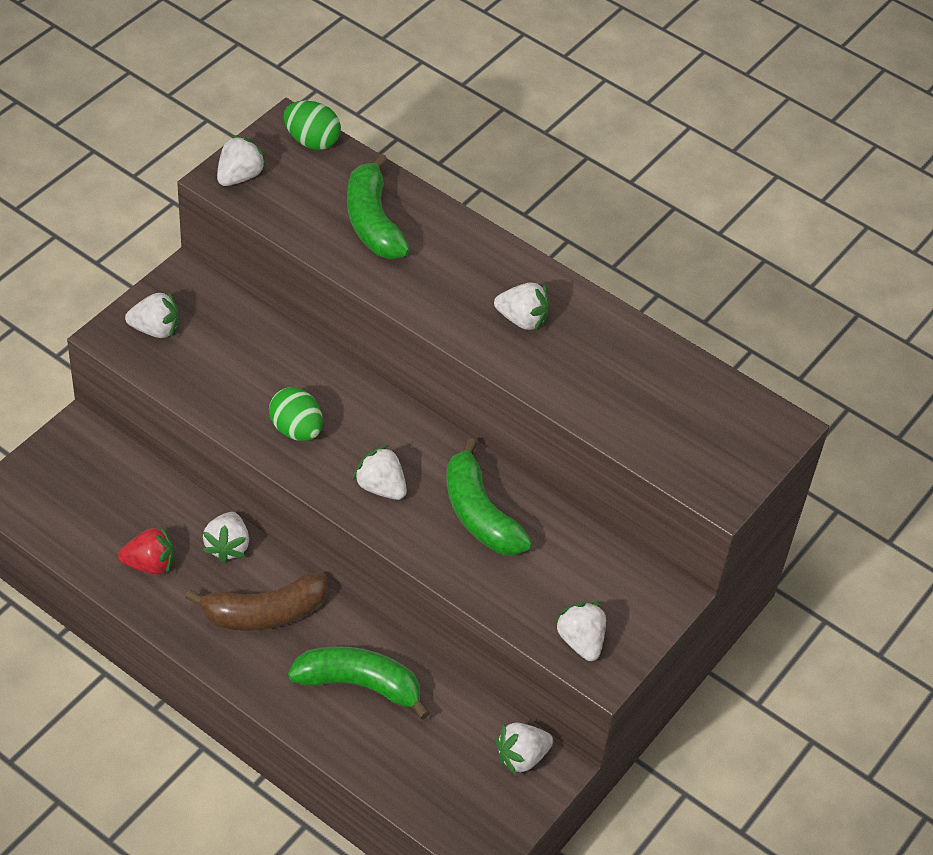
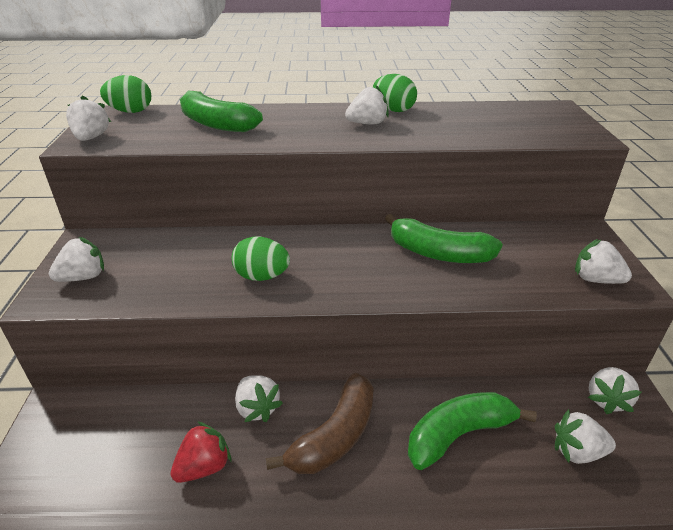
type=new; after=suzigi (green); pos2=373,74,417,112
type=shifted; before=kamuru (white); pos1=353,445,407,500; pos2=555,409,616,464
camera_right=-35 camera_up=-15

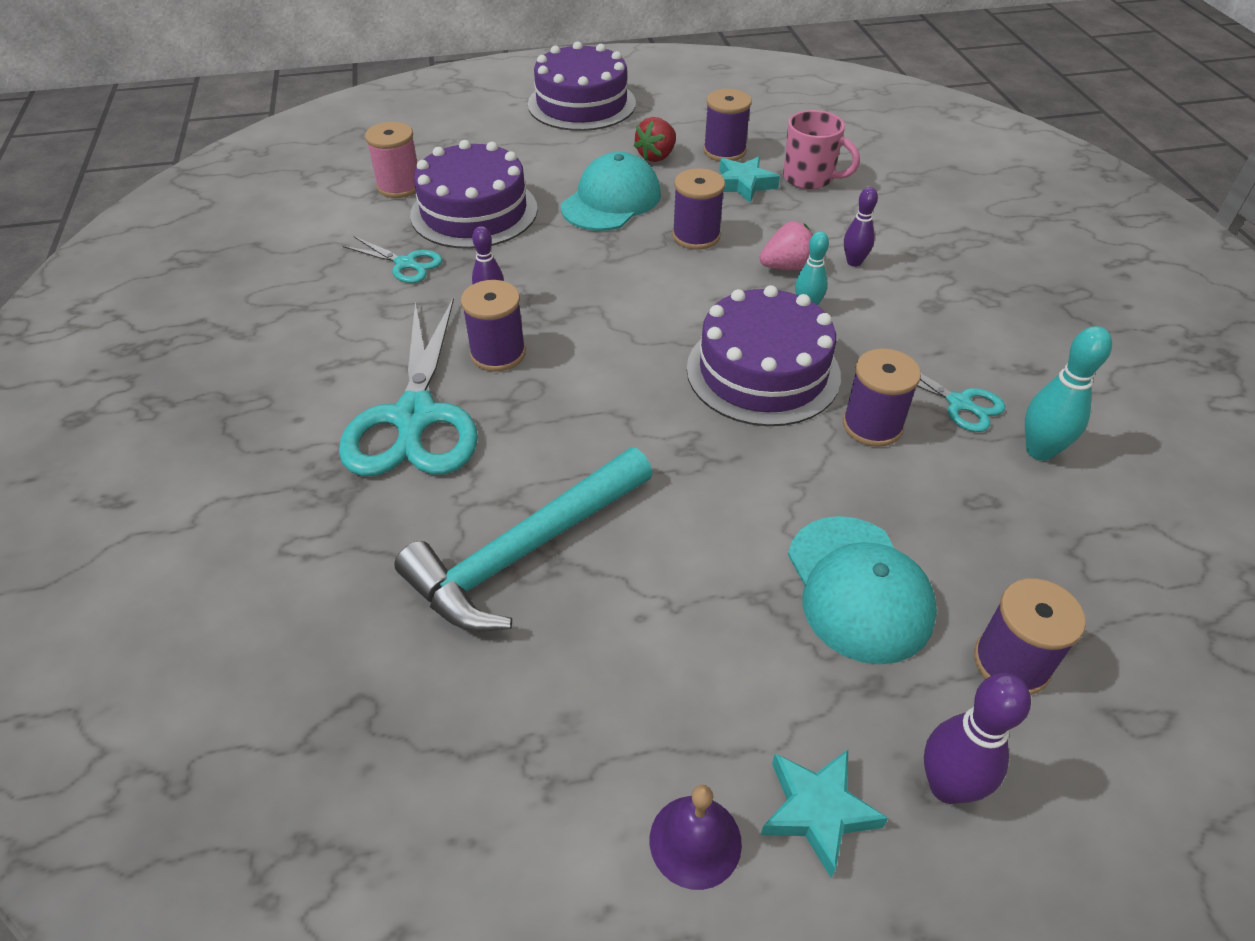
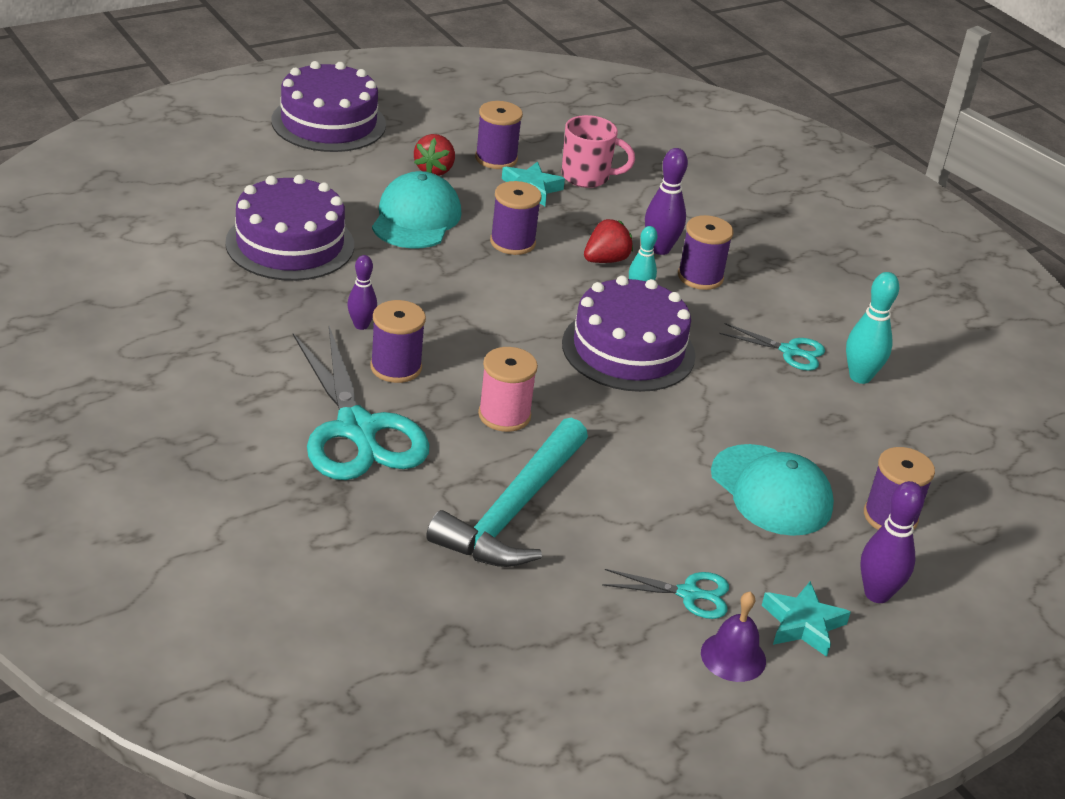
type=shifted; before=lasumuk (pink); pos1=365,122,417,198; pos2=478,347,538,432
type=repainted; before=kamuru (pink); after=kamuru (red); pos1=760,221,813,270; pos2=584,219,633,263
type=shifted; before=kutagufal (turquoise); pos1=343,236,443,283; pos2=602,569,729,619
type=scaled; before=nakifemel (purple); pos1=844,187,878,267; pos2=645,148,688,255; scale=1.52
type=shifted; before=lasumuk (purple); pos1=843,348,921,447; pos2=678,215,734,290
camera_right=-25 camera_up=-10

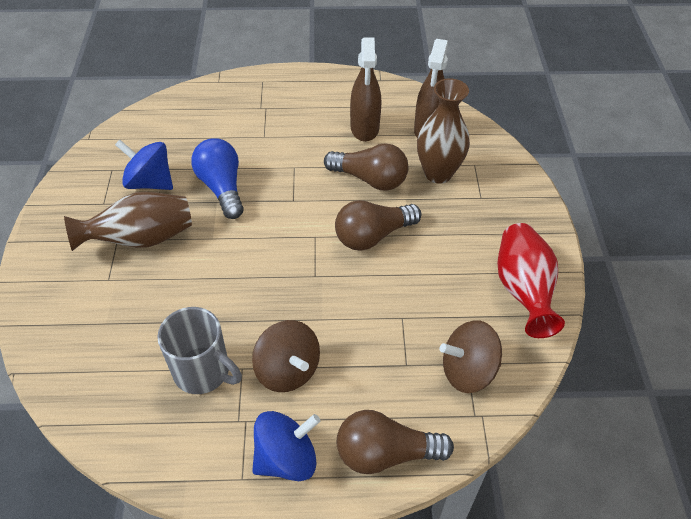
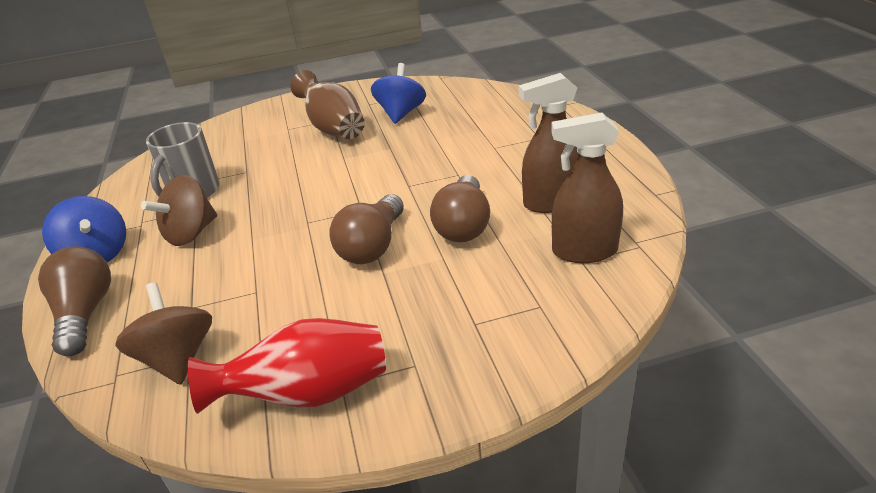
type=rotated; before=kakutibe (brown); pos1=335,200,421,251; pos2=329,194,404,264; turn=-120
type=gone; before=kakutibe (blue); pos1=191,138,244,219
type=gone; before=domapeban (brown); pos1=417,78,470,184
camera_right=80 camera_up=-15

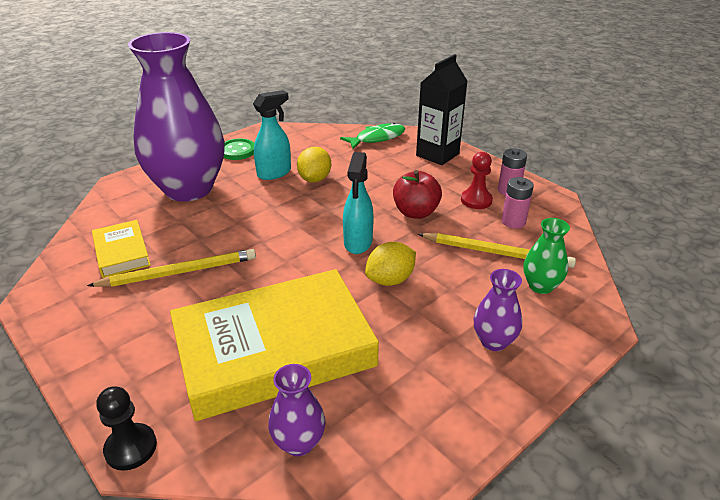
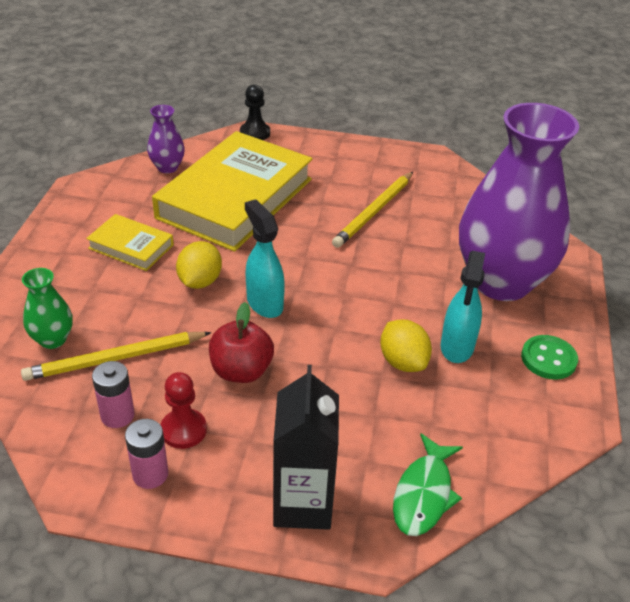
type=shifted; before=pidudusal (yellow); pos1=92,220,151,278; pos2=86,214,174,271
type=gone; before=domapeban (purple); pos1=473,269,522,351
camera_right=140 camera_up=5

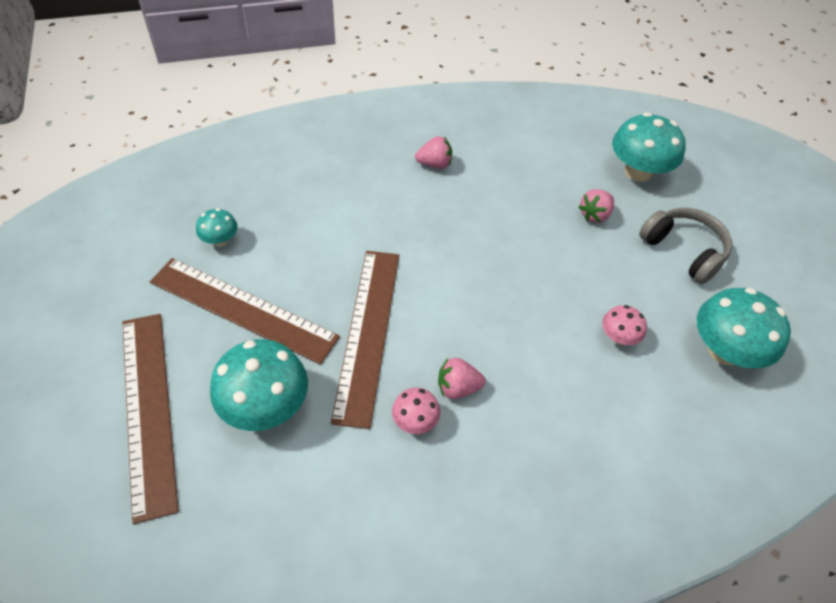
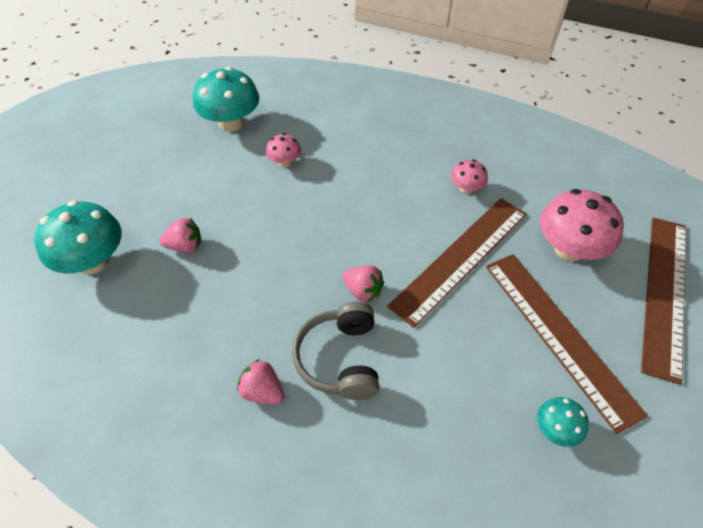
type=shifted; before=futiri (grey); pos1=639,208,732,284; pos2=292,302,379,400
type=shifted; before=kamuru (pink); pos1=438,358,486,399; pos2=342,265,384,303
type=repainted; before=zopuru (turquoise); after=zopuru (pink); pos1=210,339,308,431; pos2=540,189,624,262
camera_right=-140 camera_up=0

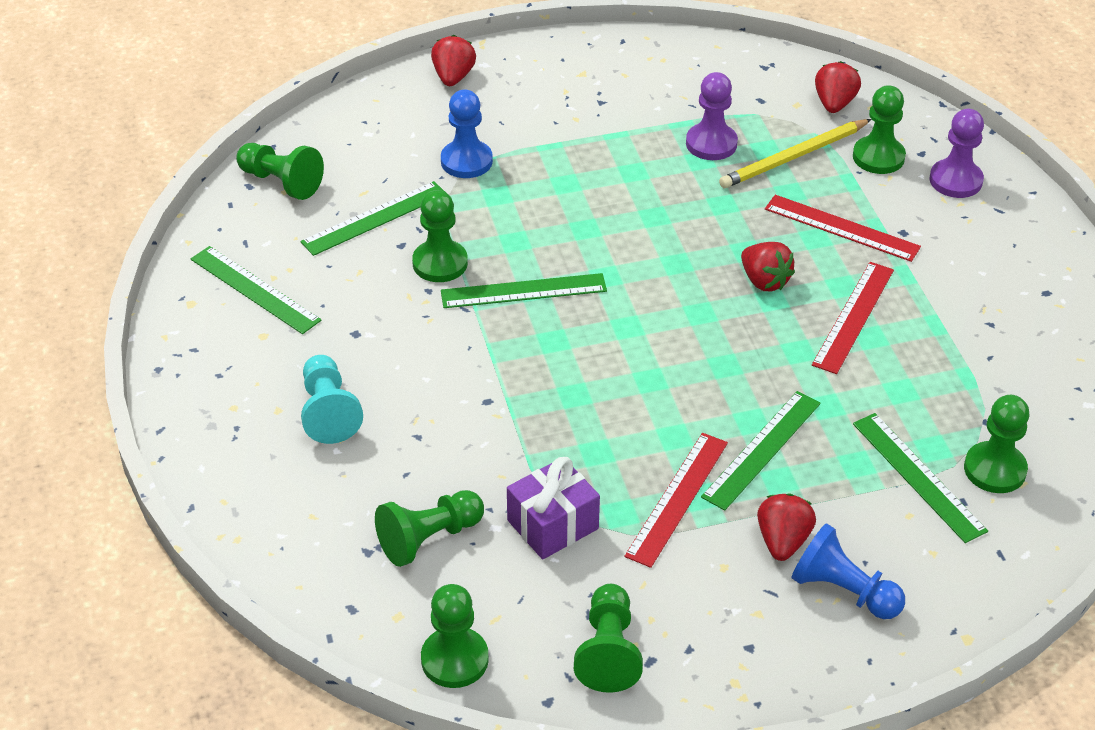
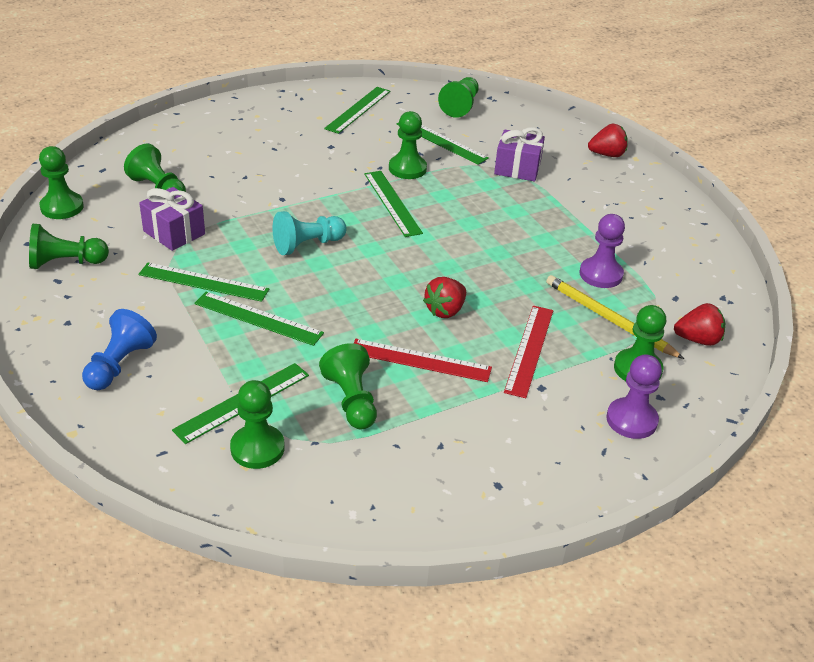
type=repainted; before=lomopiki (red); after=lomopiki (green); pos1=624,433,728,568; pos2=139,262,269,302
type=shifted; before=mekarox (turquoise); pos1=301,355,363,444; pos2=273,211,347,255
type=new; after=mekarox (green); pos2=319,343,377,429
type=swapped; before=mekarox (blue); after=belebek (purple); pos1=441,90,493,178; pos2=494,127,545,181
type=gone; before=kamuru (red); pos1=757,493,816,561
camera_right=75 camera_up=-5

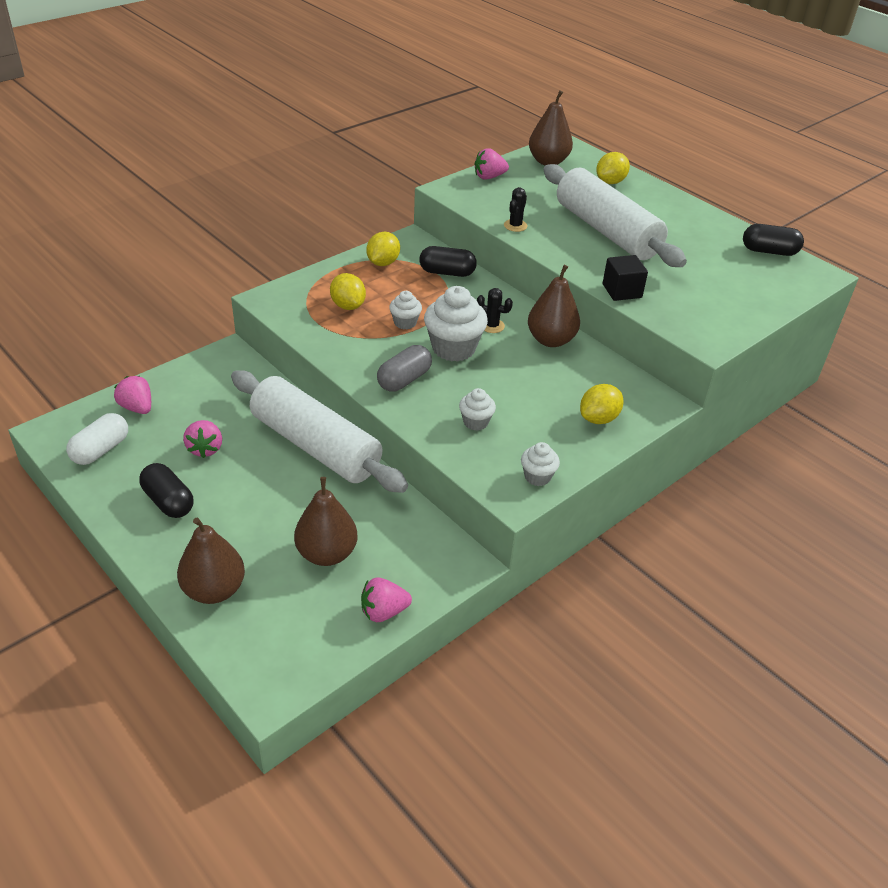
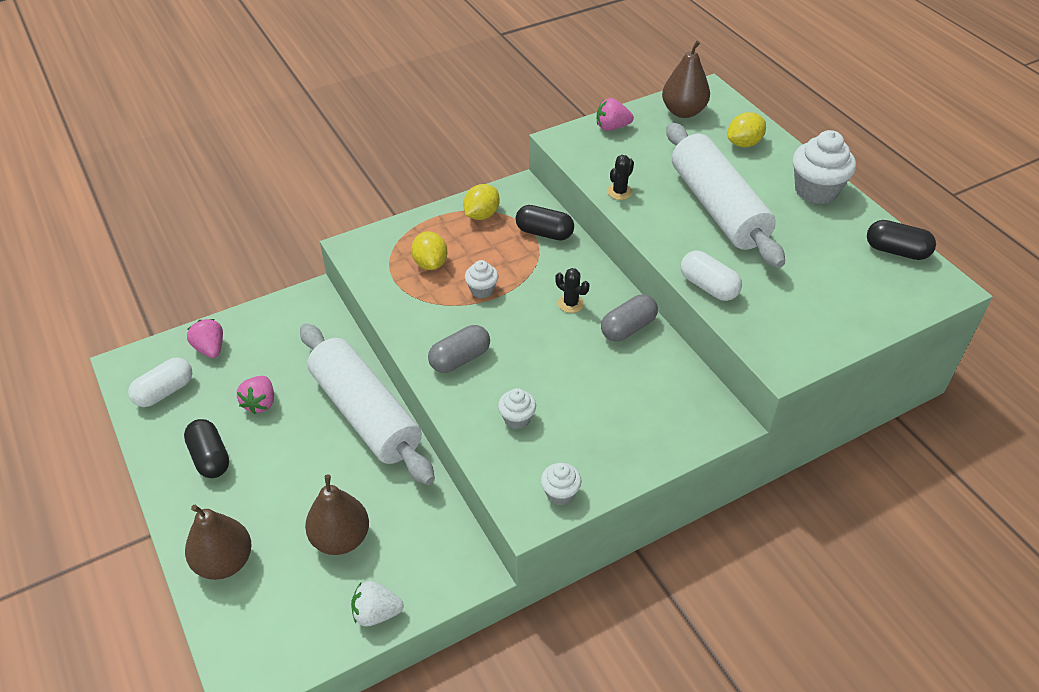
type=repainted; before=kamuru (pink); after=kamuru (white); pos1=361,578,412,622; pos2=351,581,404,626
type=swapped; before=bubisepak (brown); after=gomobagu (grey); pos1=528,265,580,347; pos2=601,294,658,342
type=swapped; before=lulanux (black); after=gomobagu (white); pos1=602,255,648,301; pos2=681,251,742,301
type=shifted; before=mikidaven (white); pos1=424,286,488,362; pos2=793,130,856,204
type=gone; before=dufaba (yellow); pos1=580,384,624,424
camera_right=15 camera_up=5

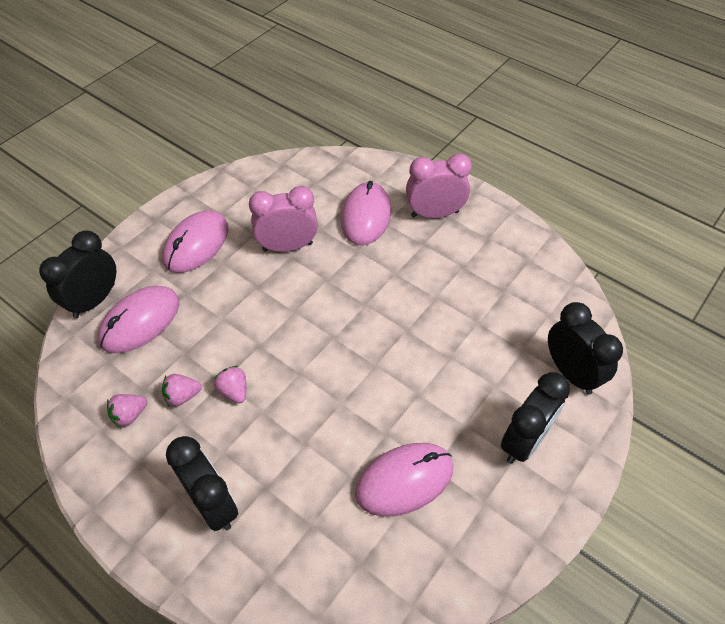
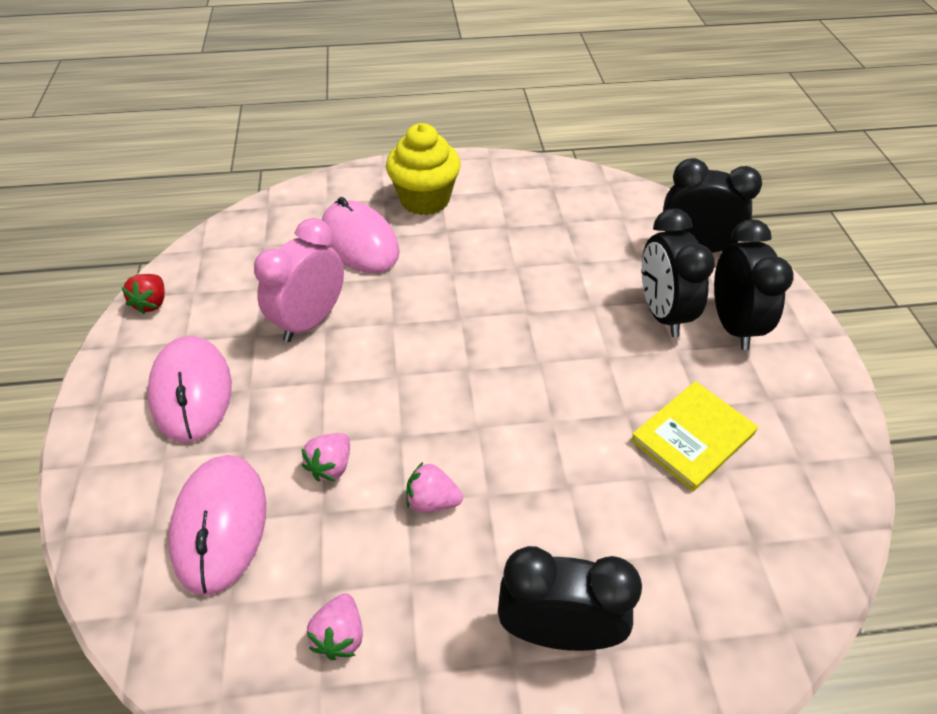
type=new; after=kamuru (red); pos2=122,274,165,314
type=shifted; before=kamuru (pink); pos1=162,374,202,407; pos2=301,433,350,481
type=swapped; before=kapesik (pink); after=mikidaven (yellow); pos1=406,154,472,218; pos2=386,123,461,215
type=swapped; before=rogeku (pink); after=pidudusal (yellow); pos1=355,443,453,516; pos2=631,381,758,491
type=shifted; before=kapesik (black); pos1=39,230,117,318; pos2=642,208,715,337
camera_right=-45 camera_up=-5

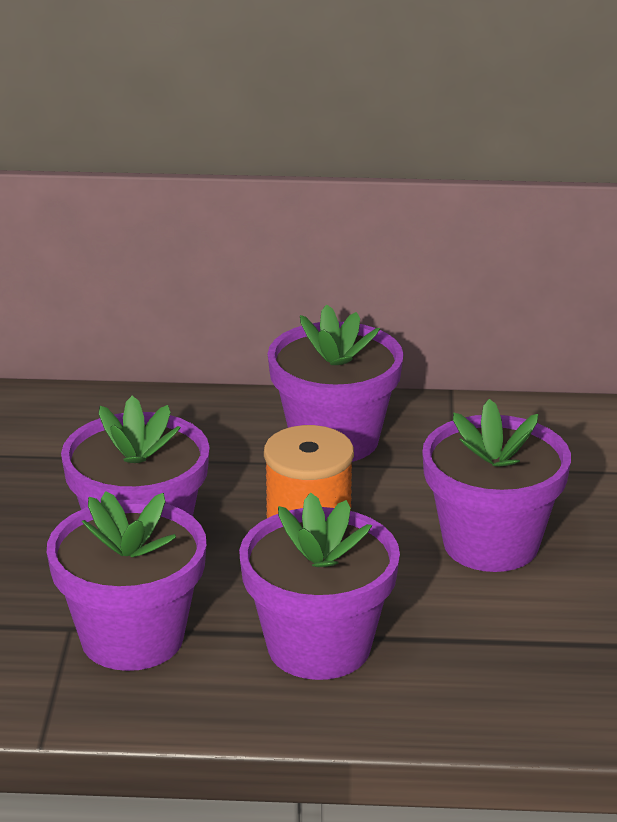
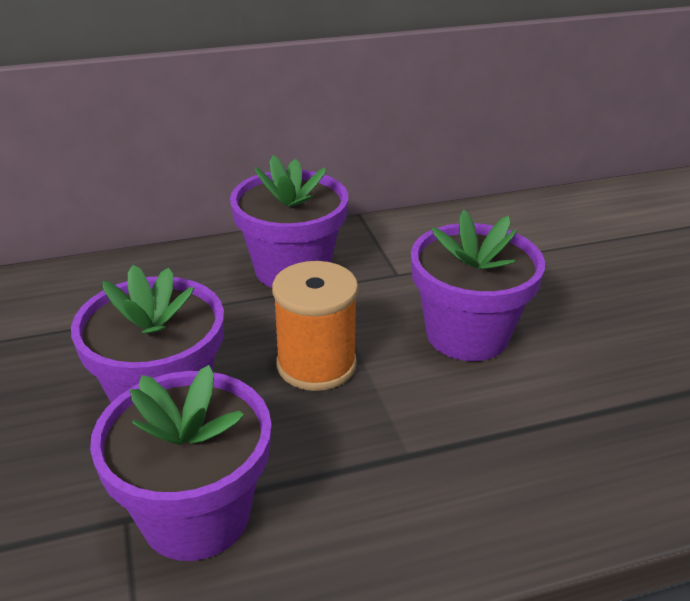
type=gone; before=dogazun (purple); pos1=239,492,400,680
camera_right=-20 camera_up=5

